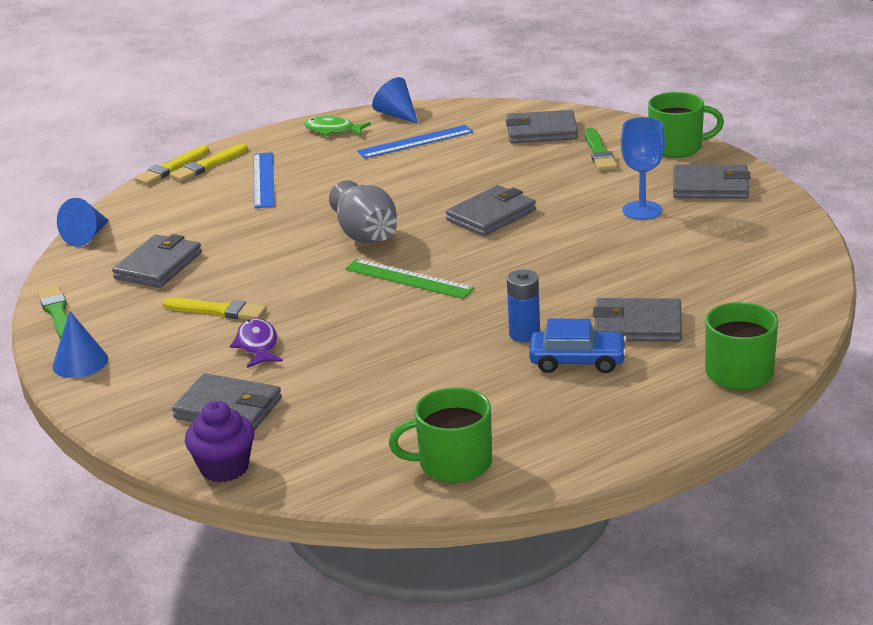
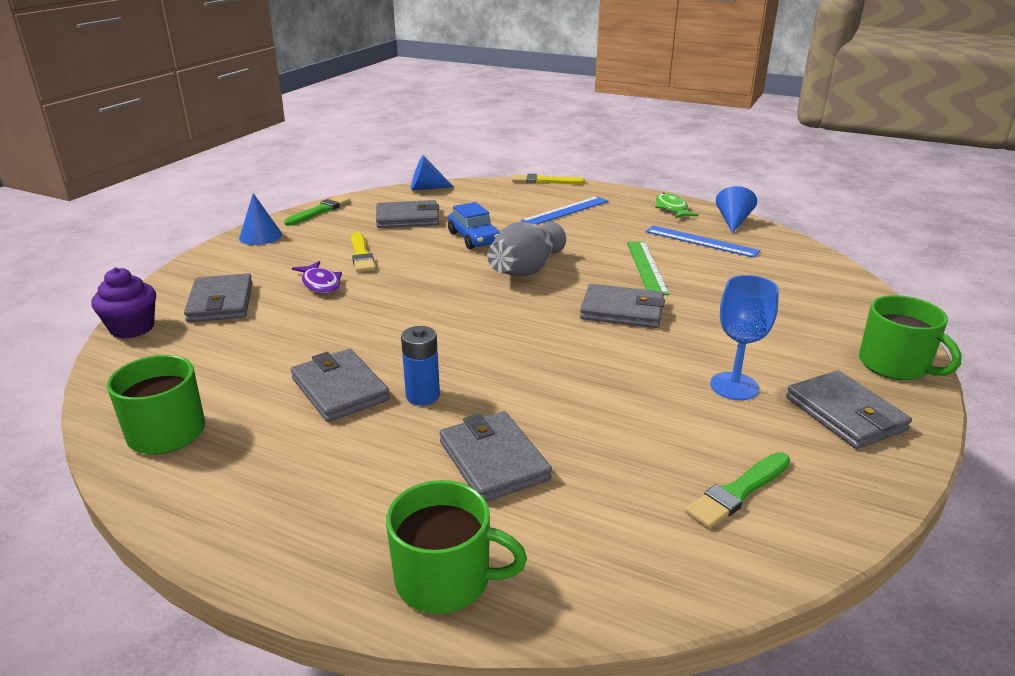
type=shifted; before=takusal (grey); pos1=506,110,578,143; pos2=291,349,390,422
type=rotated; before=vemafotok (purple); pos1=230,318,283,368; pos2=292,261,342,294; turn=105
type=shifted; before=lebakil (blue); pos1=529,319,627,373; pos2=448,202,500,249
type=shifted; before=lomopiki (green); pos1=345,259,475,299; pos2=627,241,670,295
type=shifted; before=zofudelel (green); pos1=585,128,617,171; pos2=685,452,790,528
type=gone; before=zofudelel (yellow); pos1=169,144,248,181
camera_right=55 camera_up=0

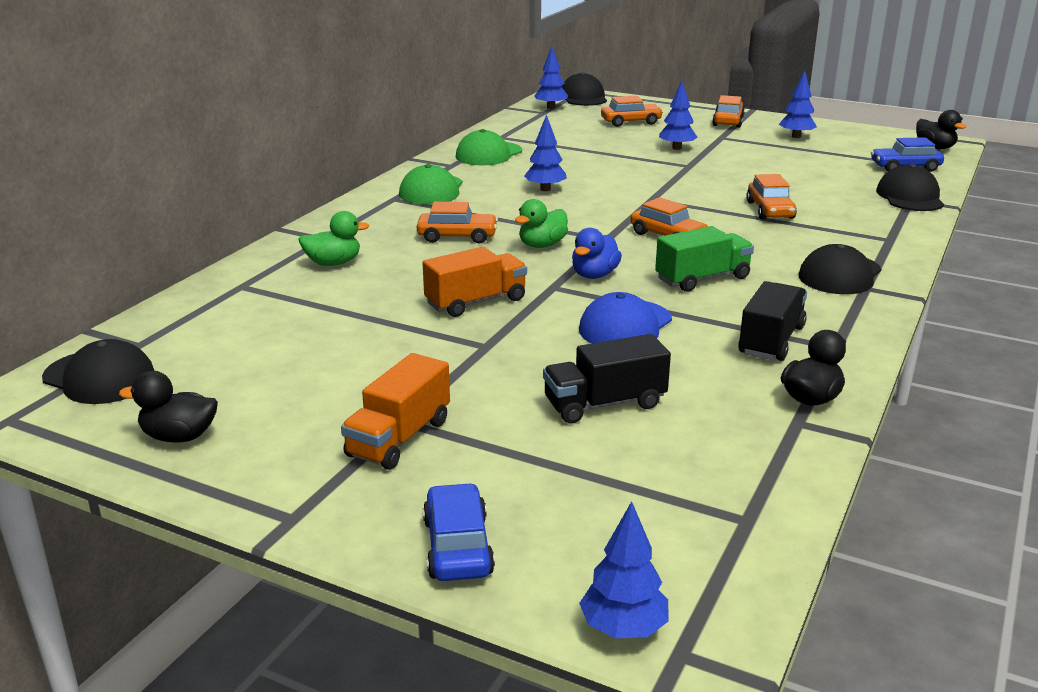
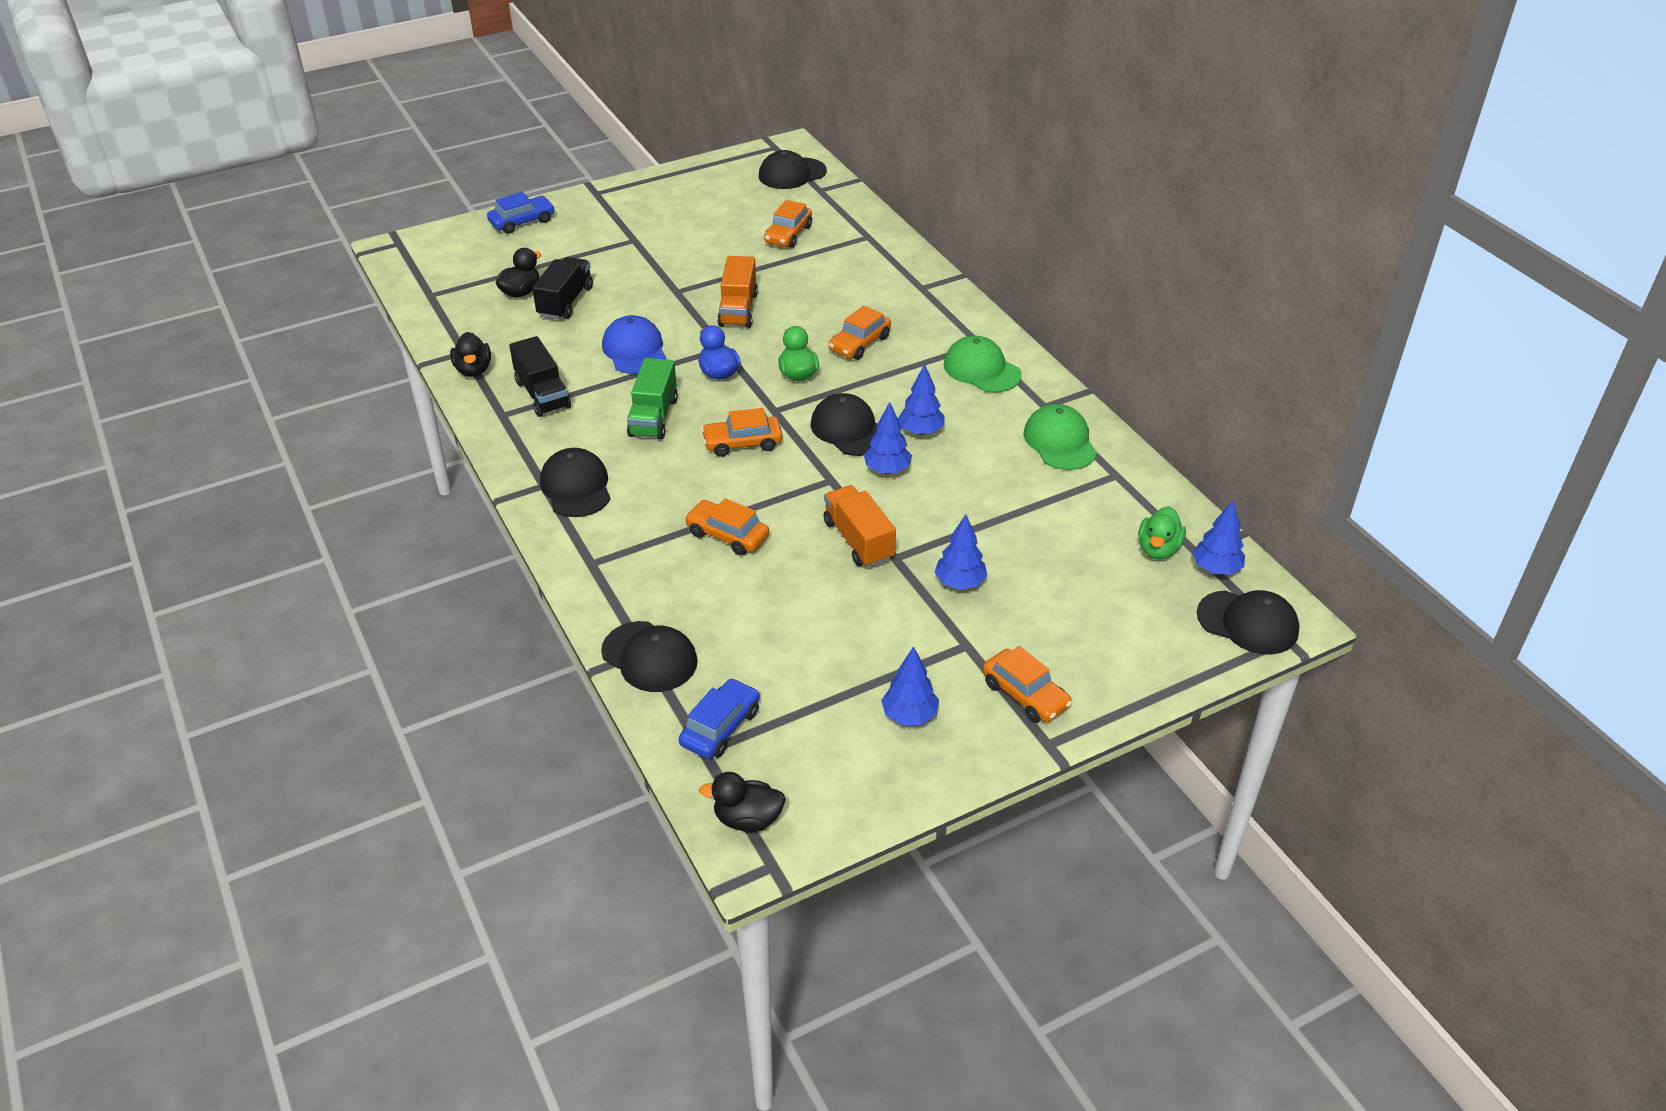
type=rotated; before=lebakil (blue); pos1=423,483,495,581; pos2=487,192,555,234; turn=-60
type=shifted; before=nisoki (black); pos1=119,371,218,443; pos2=496,248,541,298
type=shifted; before=lebakil (orange); pos1=601,96,663,127; pos2=764,200,812,248
type=new; after=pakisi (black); pos2=811,393,877,456
type=shifted; before=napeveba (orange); pos1=341,353,450,470; pos2=824,485,896,568
type=shifted; before=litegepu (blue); pos1=579,501,669,639; pos2=864,402,912,474
type=shifted; before=nisoki (green); pos1=298,211,370,266; pos2=1138,506,1186,559
camera_right=125 camera_up=15

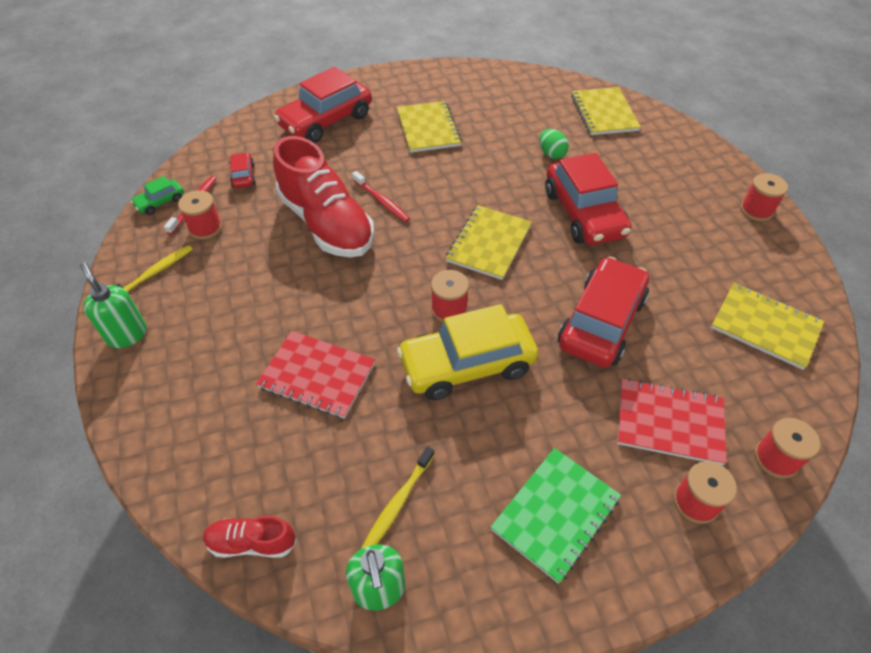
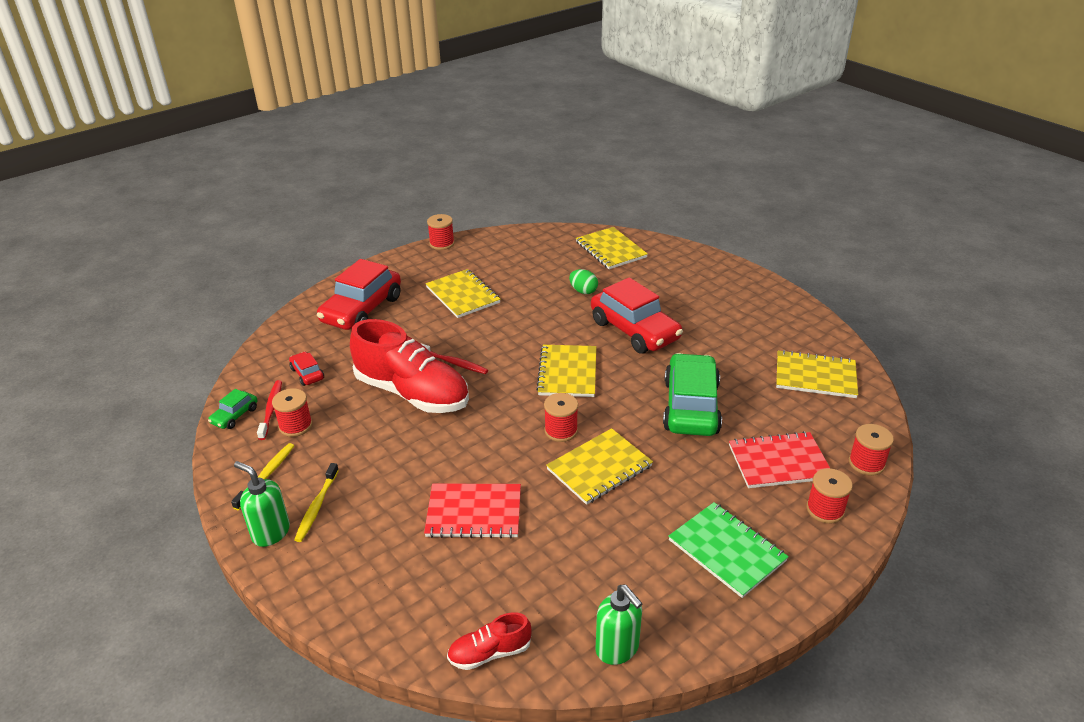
type=shifted; before=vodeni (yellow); pos1=362,446,434,548; pos2=294,463,339,542
type=shifted; before=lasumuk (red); pos1=740,173,788,221; pos2=427,214,455,250
type=swapped; before=lebakil (yellow); after=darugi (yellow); pos1=397,304,538,400; pos2=546,428,653,505
type=repainted; before=lebakil (red); after=lebakil (green); pos1=558,257,649,368; pos2=663,353,722,436
type=rotated; before=darugi (green); pos1=490,448,621,584; pos2=669,502,789,598; turn=-60
camera_right=-20 camera_up=-15

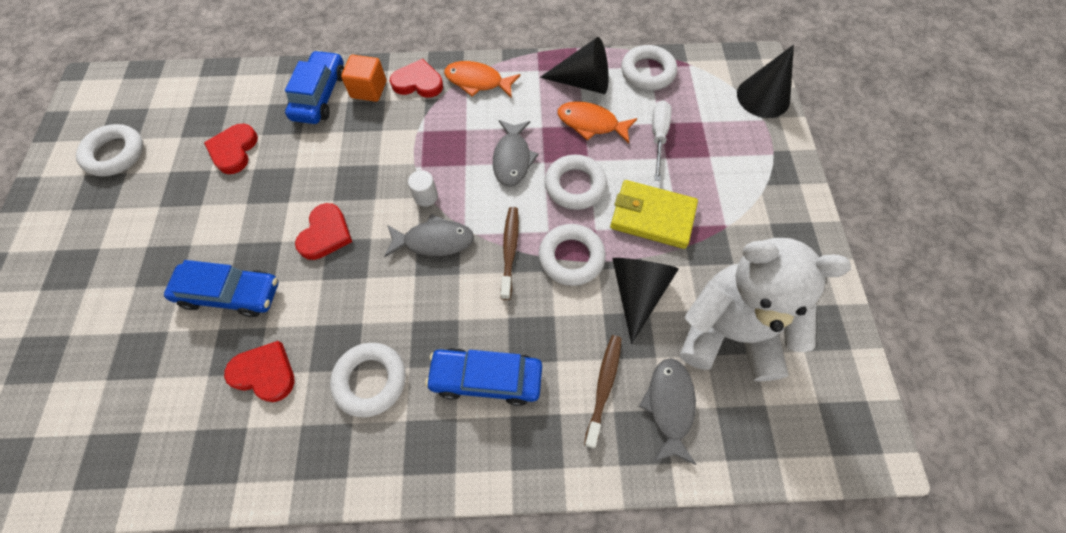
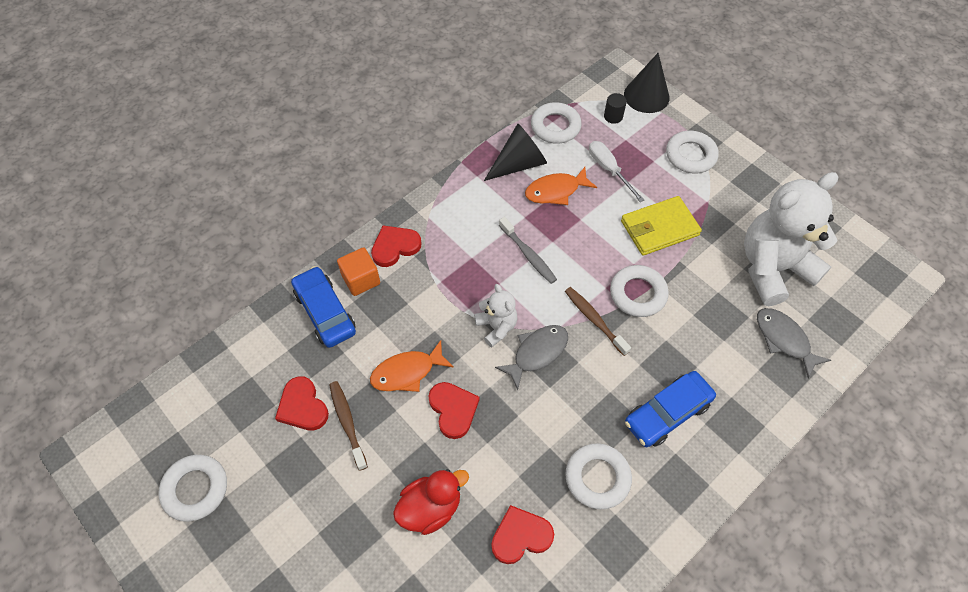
type=shifted; before=vodeni (brown); pos1=584,335,622,448; pos2=329,381,368,471
type=shifted; before=vemafotok (orange); pos1=444,61,520,98; pos2=370,340,454,392
type=swapped; before=lebakil (blue); after=nisoki (red); pos1=164,260,279,317; pos2=393,469,469,535
type=swapped; before=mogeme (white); after=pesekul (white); pos1=408,170,438,207; pos2=474,284,517,348
type=swapped; before=vemafotok (grey); after=vodeni (grey); pos1=493,120,539,187; pos2=499,217,557,284
type=new; after=mogeme (black); pos2=604,93,627,124
type=shifted; before=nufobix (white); pos1=545,155,607,210; pos2=666,131,719,174
type=gone; before=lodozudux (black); pos1=612,258,679,344
camera_right=-40 camera_up=-5

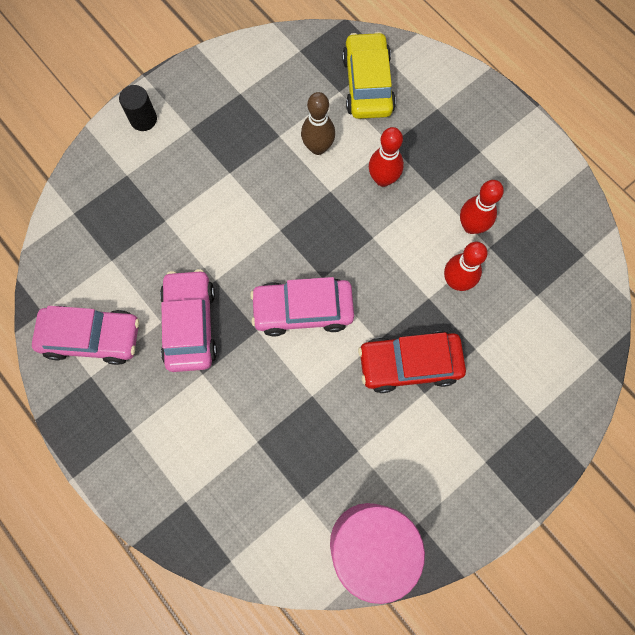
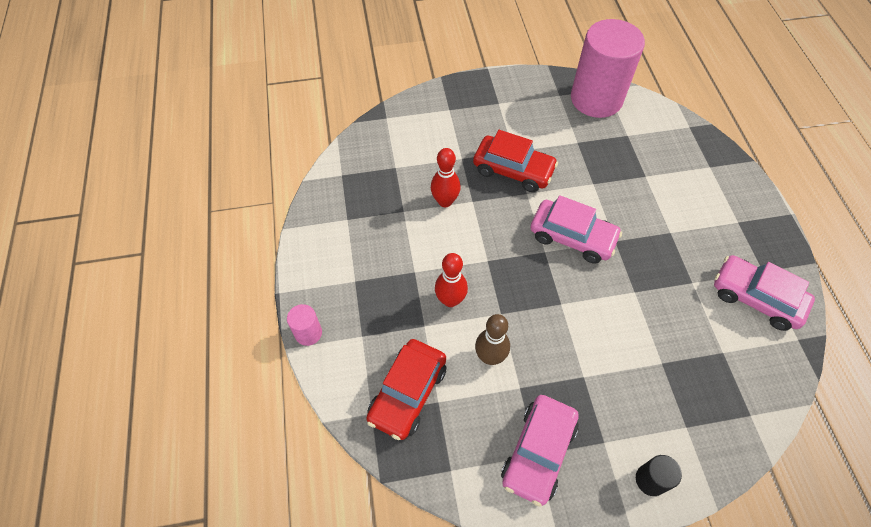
type=new; after=mogeme (pink); pos2=287,304,322,346
type=repainted; before=lebakil (yellow); after=lebakil (red); pos1=342,32,396,119; pos2=366,339,446,440
type=shifted; before=lebakil (pink); pos1=160,269,217,372; pos2=501,395,579,507
type=gone; before=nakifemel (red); pos1=460,180,504,234
camera_right=-150 camera_up=-15

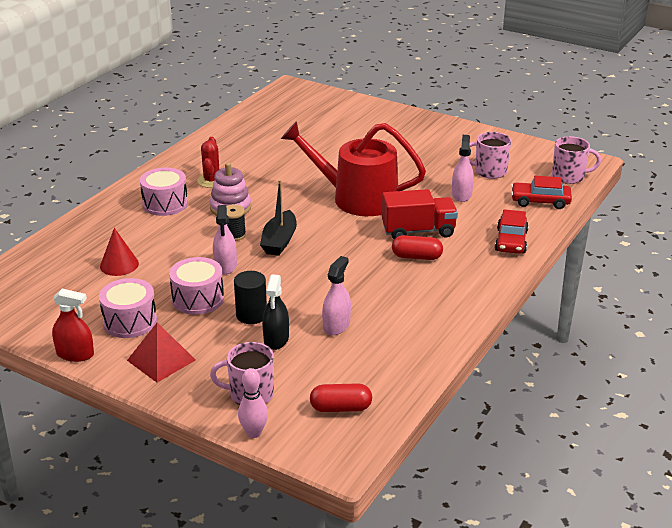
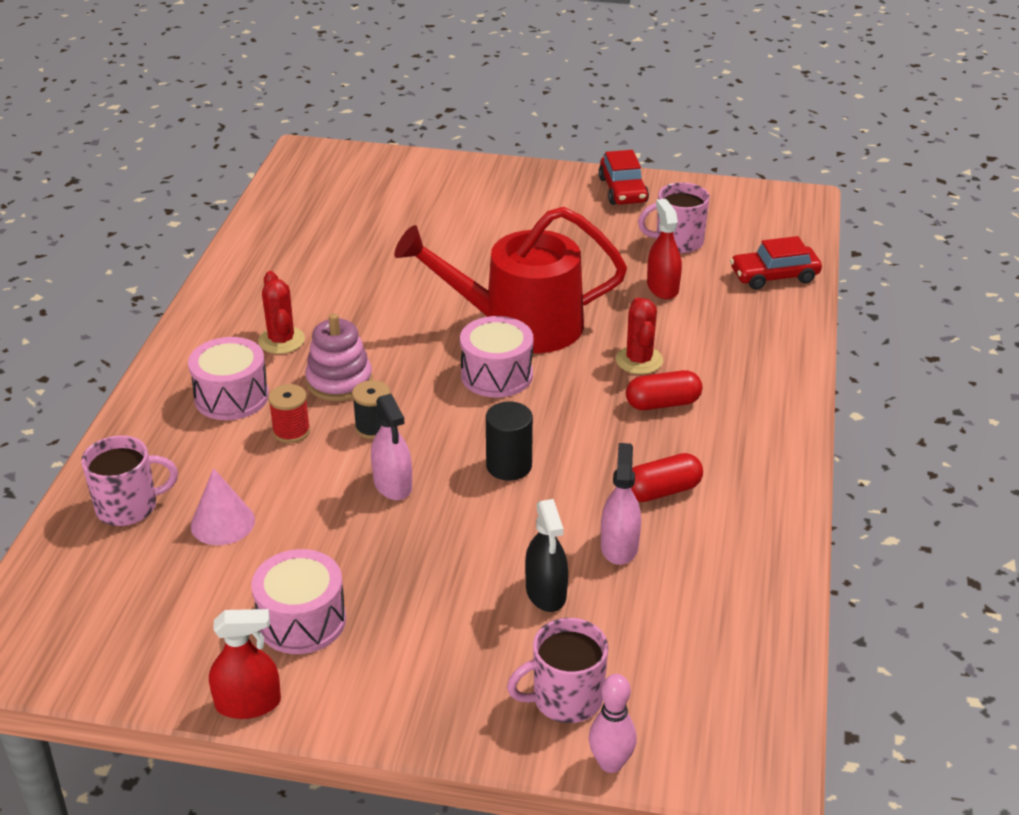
type=shifted; before=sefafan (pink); pos1=552,136,601,184; pos2=81,435,178,526
type=repainted; before=lodozudux (red); after=lodozudux (pink); pos1=100,228,139,276; pos2=191,468,255,545
type=new; after=lasumuk (red); pos2=268,384,310,443
type=shifted; before=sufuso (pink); pos1=169,257,224,315; pos2=460,316,533,398
type=shifted; before=mogeme (black); pos1=234,271,267,324; pos2=486,402,533,481
type=shifted; before=lebakil (red); pos1=495,209,529,254; pos2=598,150,649,205
type=swapped; before=napeveba (red); after=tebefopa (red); pos1=382,189,458,239; pos2=616,297,663,374
type=shifted; before=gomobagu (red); pos1=310,383,372,412; pos2=631,453,703,502
type=repainted; before=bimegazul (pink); after=bimegazul (red); pos1=452,135,474,202; pos2=647,199,682,299
type=gone; before=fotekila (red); pos1=127,323,196,382
type=gone; before=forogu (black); pos1=260,179,297,256
camera_right=-20 camera_up=5

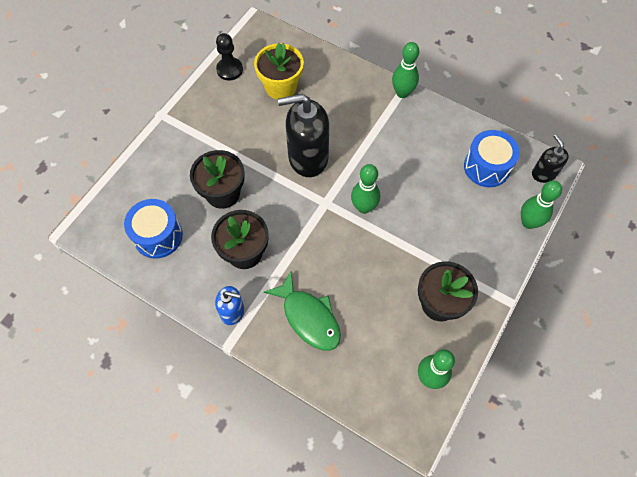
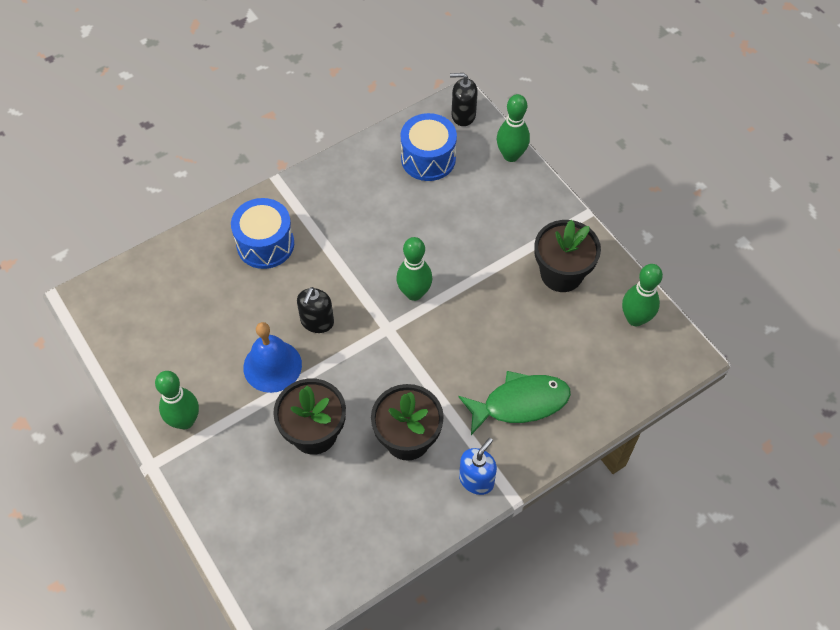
type=shifted; before=nakifemel (green); pos1=392,42,419,98; pos2=155,371,199,429
type=shifted; before=sufuso (blue); pos1=124,199,183,258; pos2=231,198,294,269
type=new; after=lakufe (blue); pos2=243,322,302,393
type=scaled; before=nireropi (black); pos1=278,94,329,177; pos2=297,287,334,333; scale=0.52
type=gone; before=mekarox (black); pos1=216,33,243,81
type=gone; before=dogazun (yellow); pos1=254,43,304,100
camera_right=-65 camera_up=-5

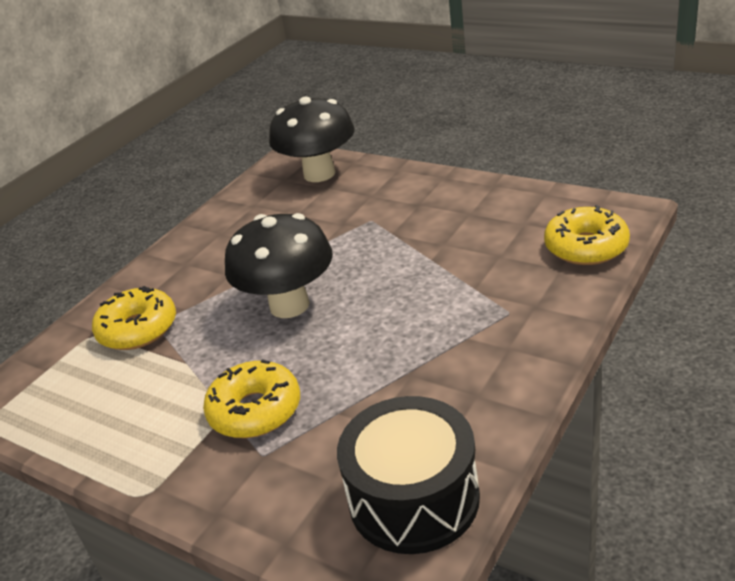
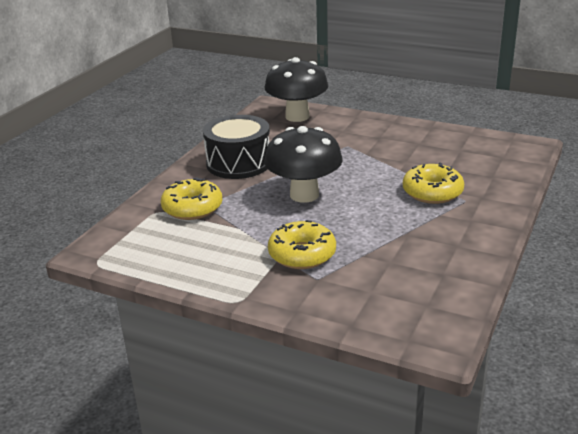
type=shifted; before=sufuso (black); pos1=337,396,480,554; pos2=203,115,270,179
type=shifted; before=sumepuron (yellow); pos1=544,205,630,265; pos2=403,162,464,204
camera_right=-10 camera_up=-5

